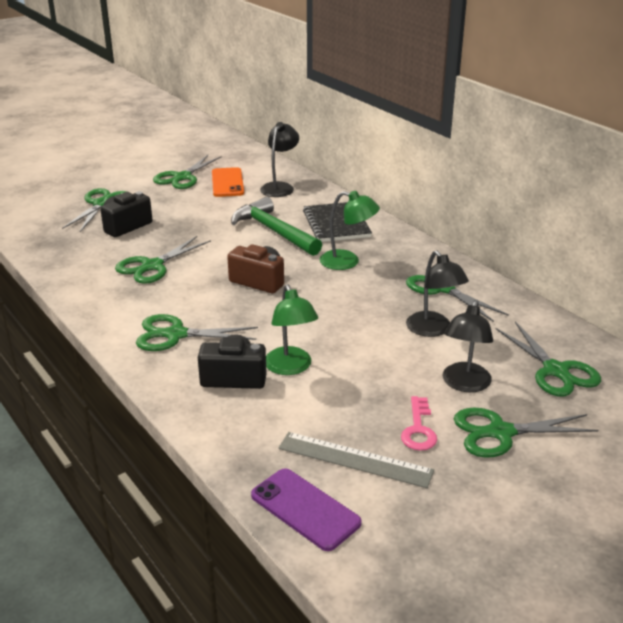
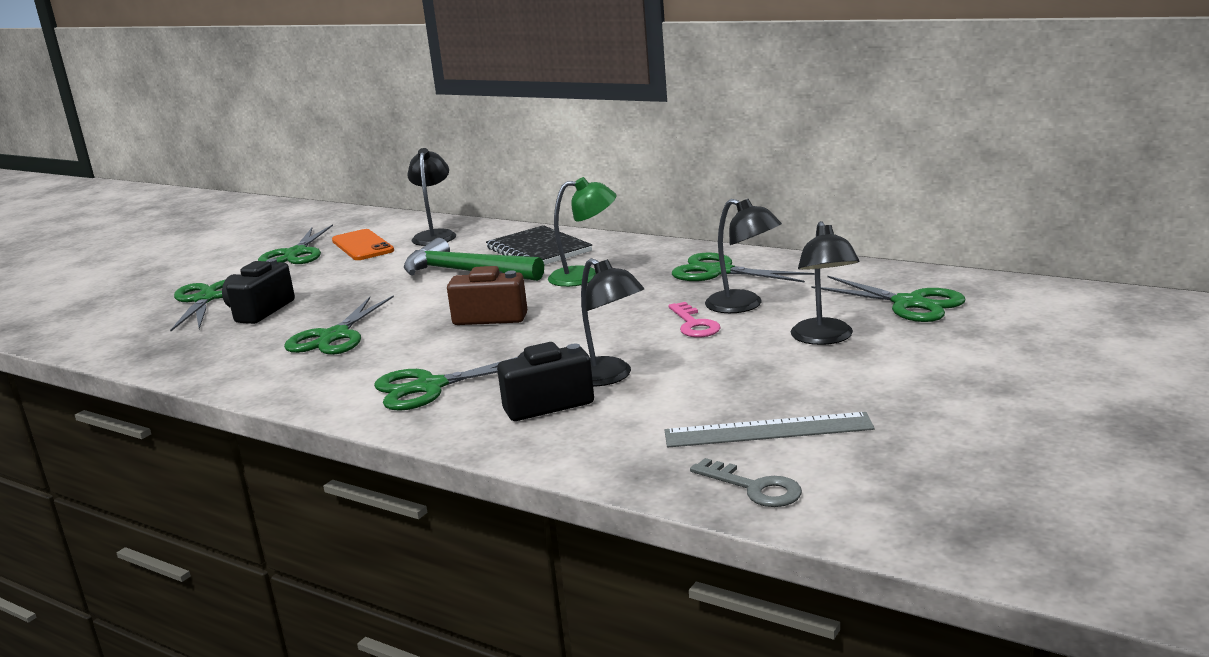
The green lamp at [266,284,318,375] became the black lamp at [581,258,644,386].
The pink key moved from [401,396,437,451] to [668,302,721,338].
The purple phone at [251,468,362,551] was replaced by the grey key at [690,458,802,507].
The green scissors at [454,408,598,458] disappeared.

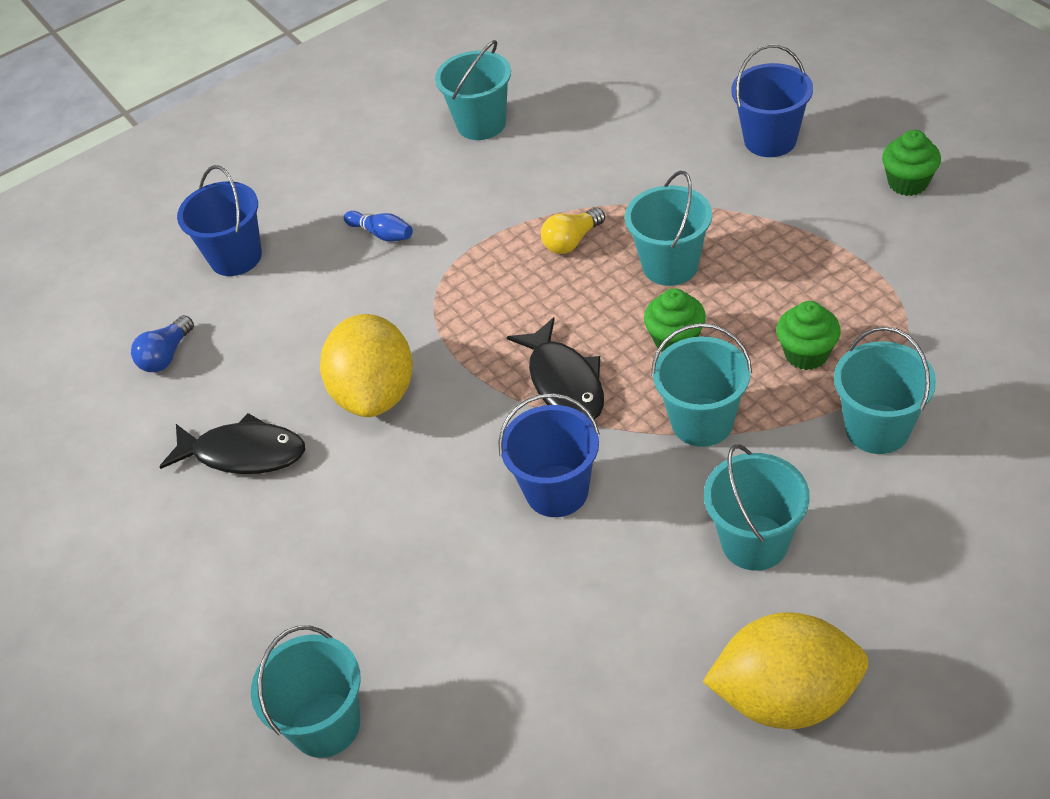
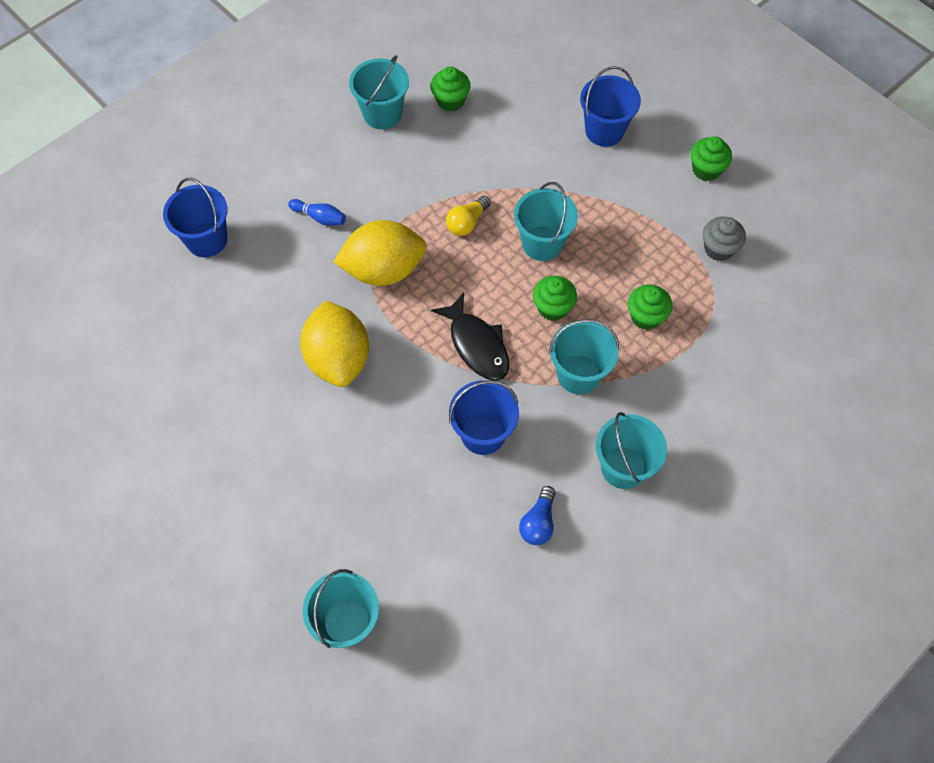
The yellow lemon moved from [703,612,868,729] to [334,220,427,286].
The green cupcake at [430,66,471,112] appeared.
The blue light bulb moved from [131,315,194,372] to [519,486,555,545].
The grey cupcake at [703,216,746,261] appeared.
The black fish at [160,413,305,474] disappeared.
The turquoise bucket at [834,327,936,454] disappeared.

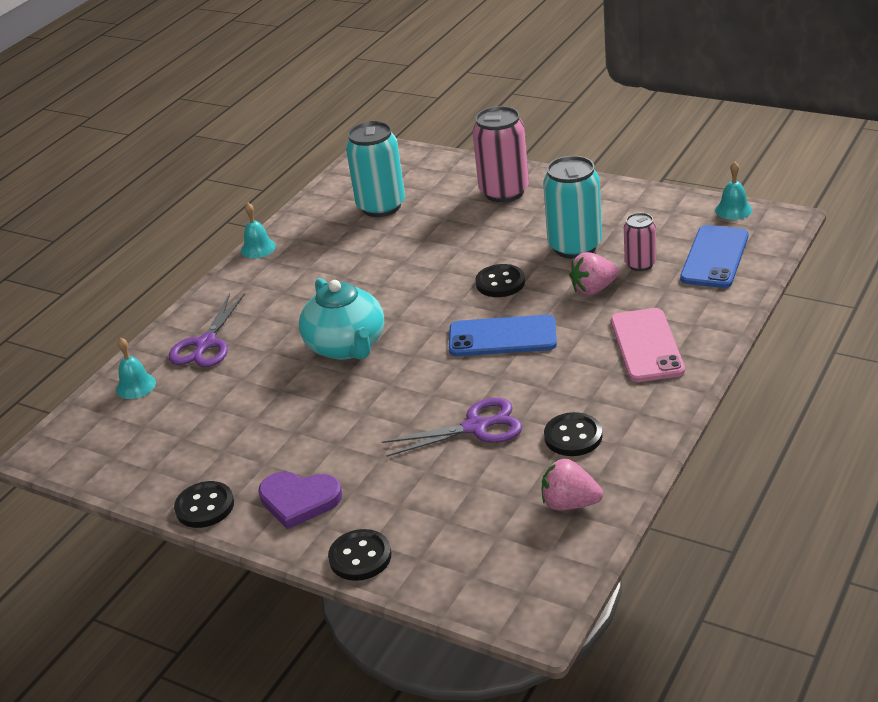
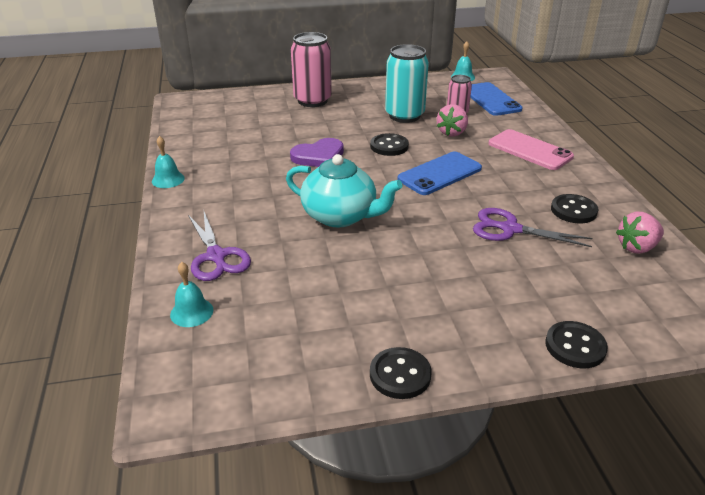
The purple heart moved from [258,472,342,529] to [290,138,344,167].
The purple scissors at [382,398,522,457] turned 105 degrees counterclockwise.
The turquoise can at [346,121,405,217] disappeared.

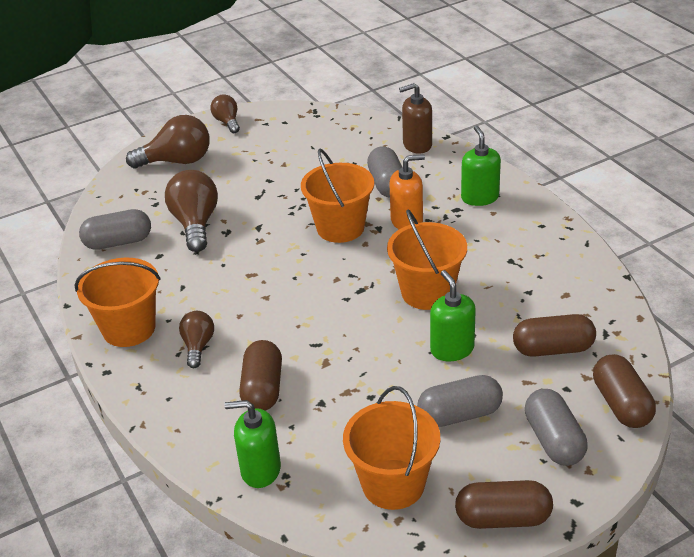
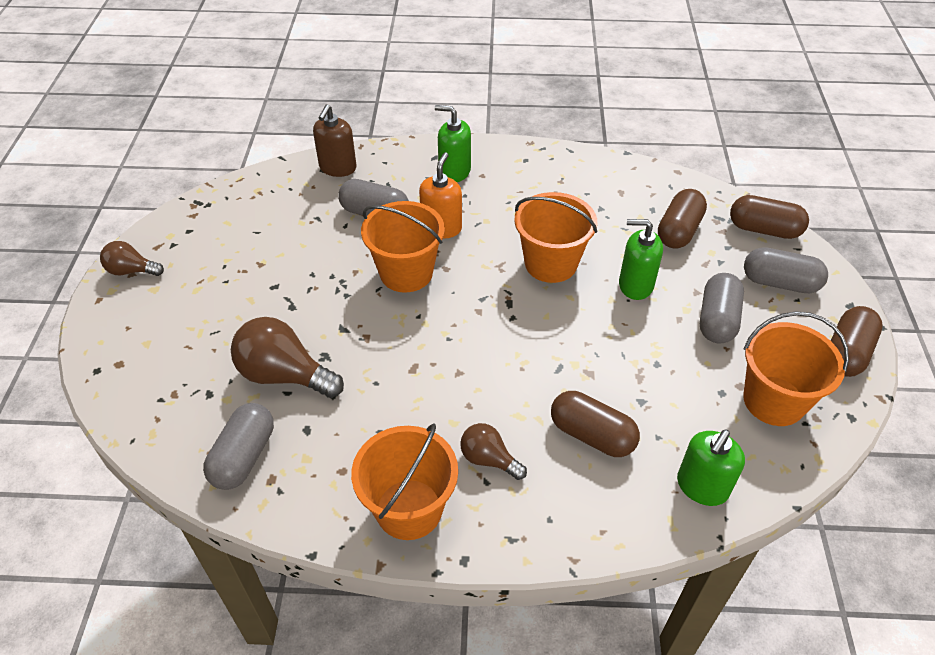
The brown light bulb at [126,115,210,168] disappeared.

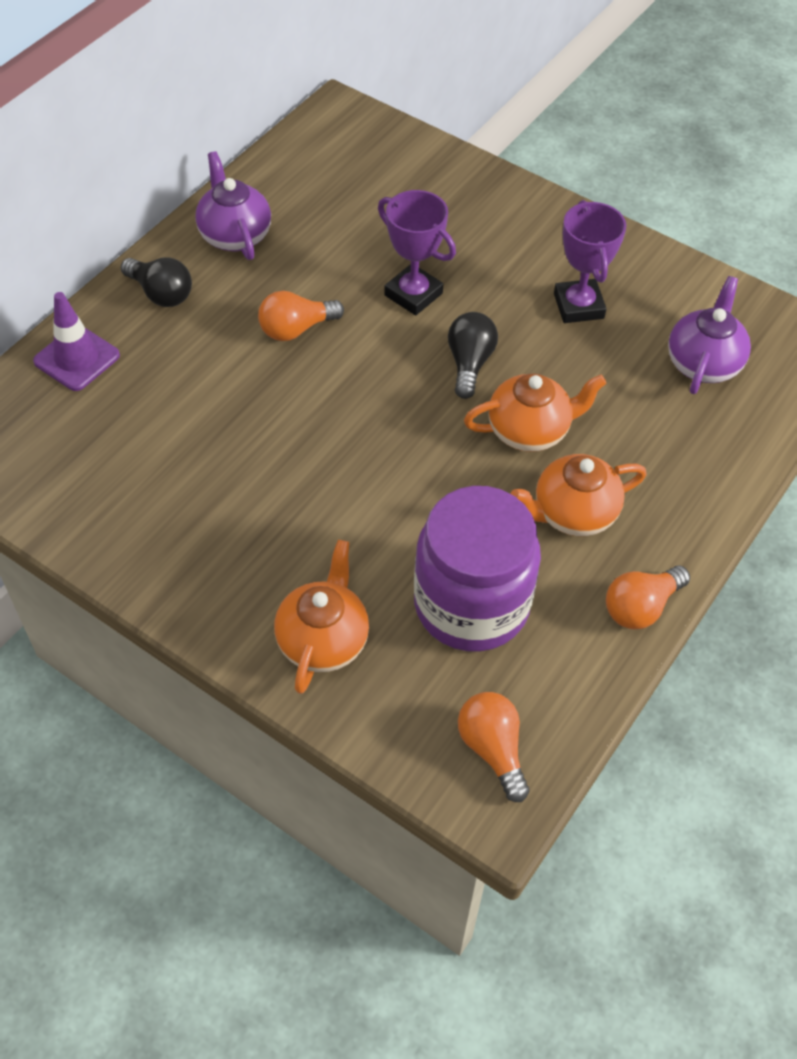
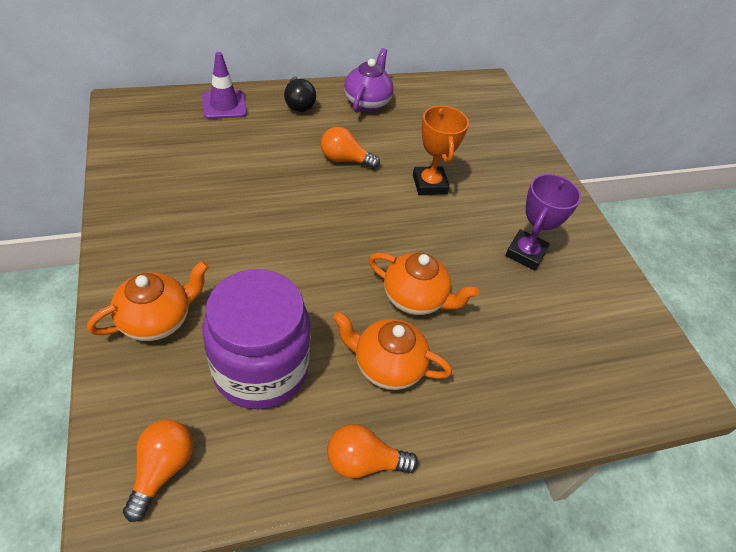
The purple trophy at [378,190,456,315] became the orange trophy at [413,105,469,195].
The black light bulb at [448,312,498,399] disappeared.
The purple teapot at [668,276,751,394] disappeared.

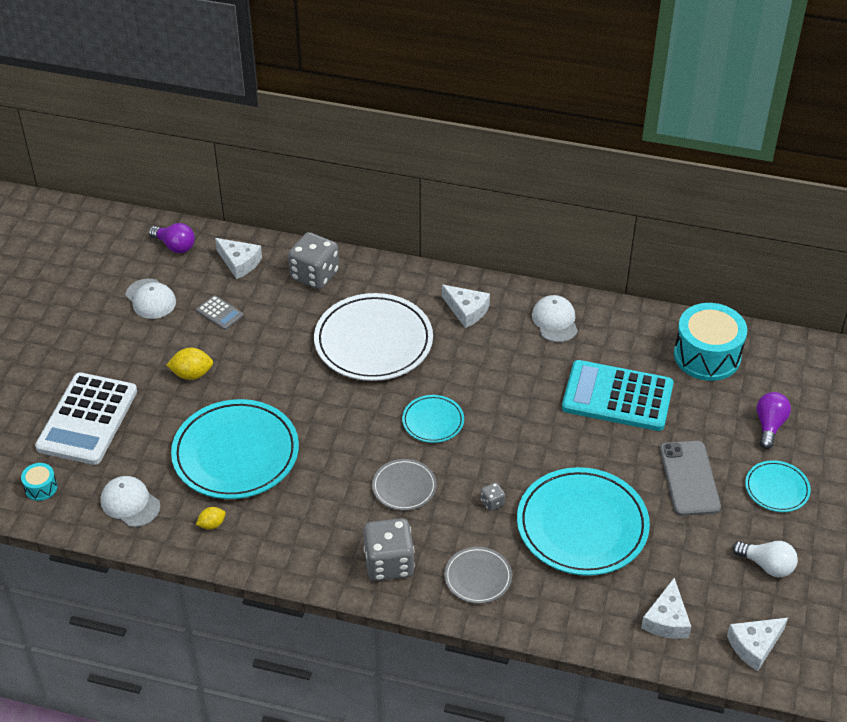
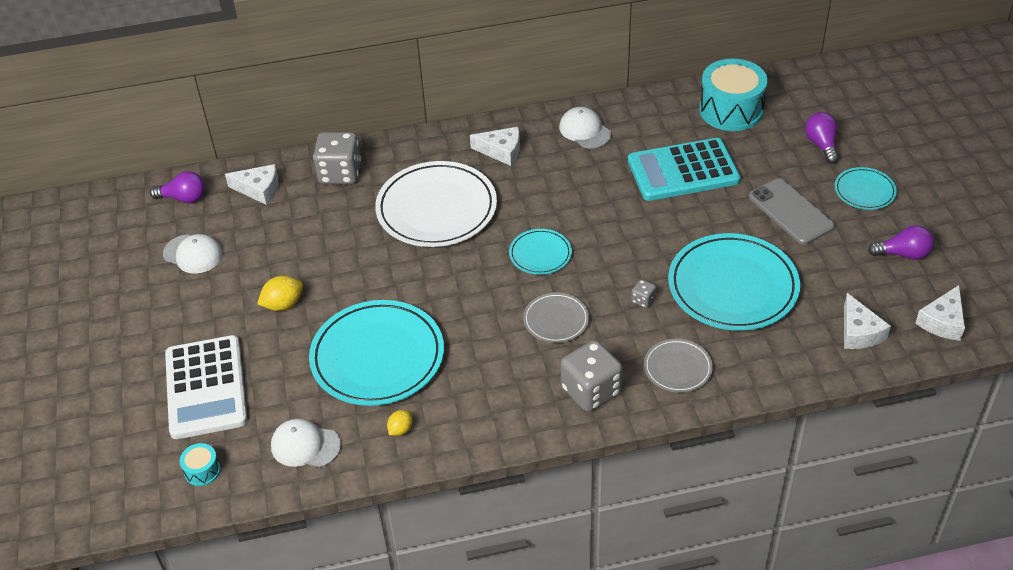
The white light bulb at [732,541,798,577] became the purple light bulb at [868,225,934,260].
The grey calculator at [196,295,243,330] disappeared.

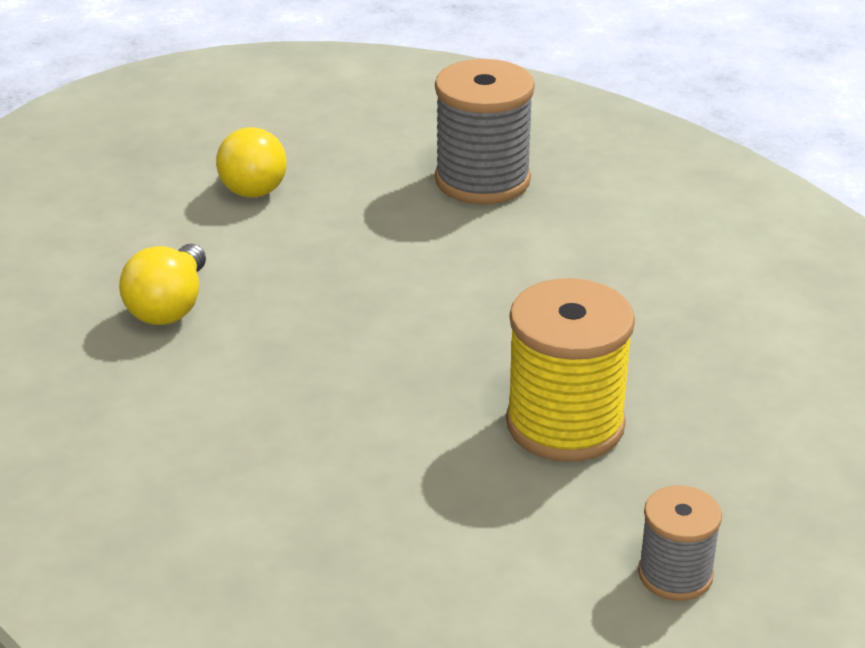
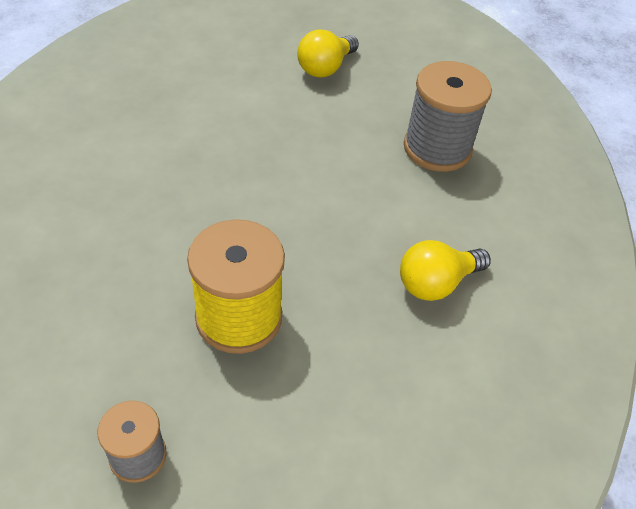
The yellow light bulb moved from [119,244,206,325] to [400,240,491,301].

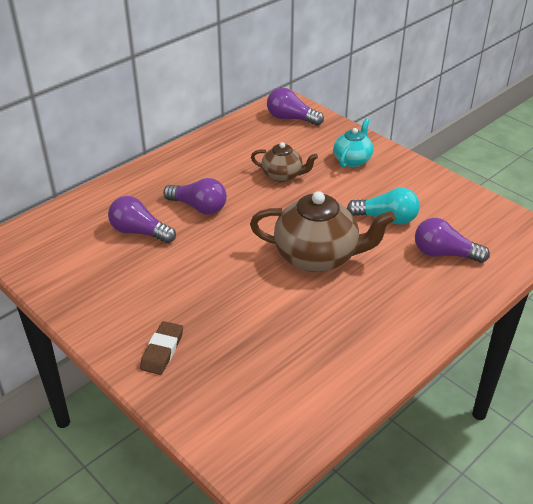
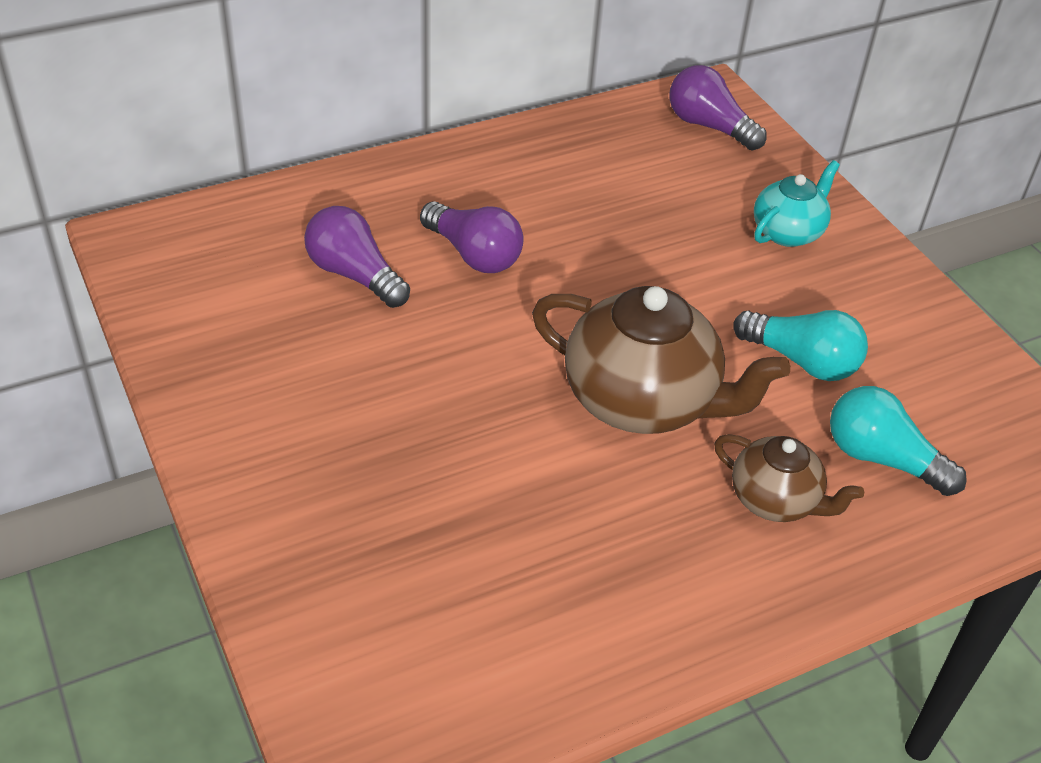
The brown teapot moved from [251,142,318,182] to [714,434,864,522].
The purple light bulb at [415,218,490,263] became the turquoise light bulb at [830,386,967,496].
The brown eraser at [140,321,183,375] disappeared.

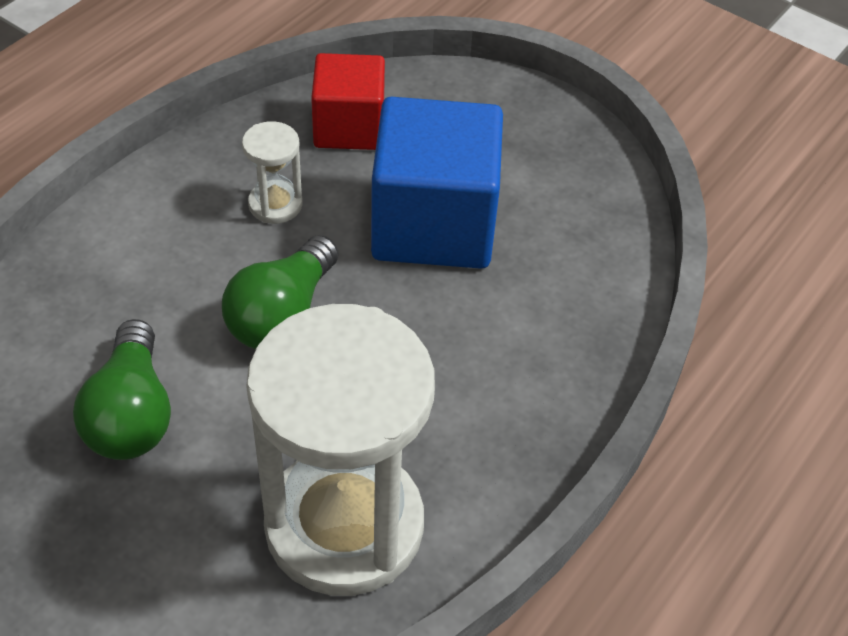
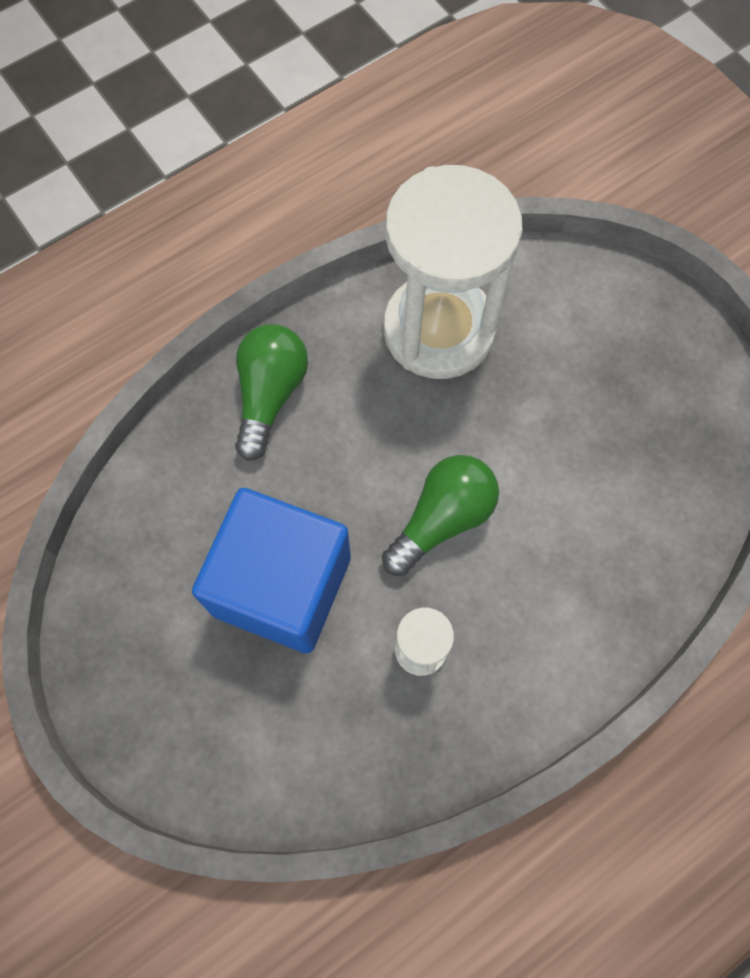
The green light bulb moved from [73,319,171,460] to [235,324,308,461].
The red cube at [311,53,385,150] disappeared.

